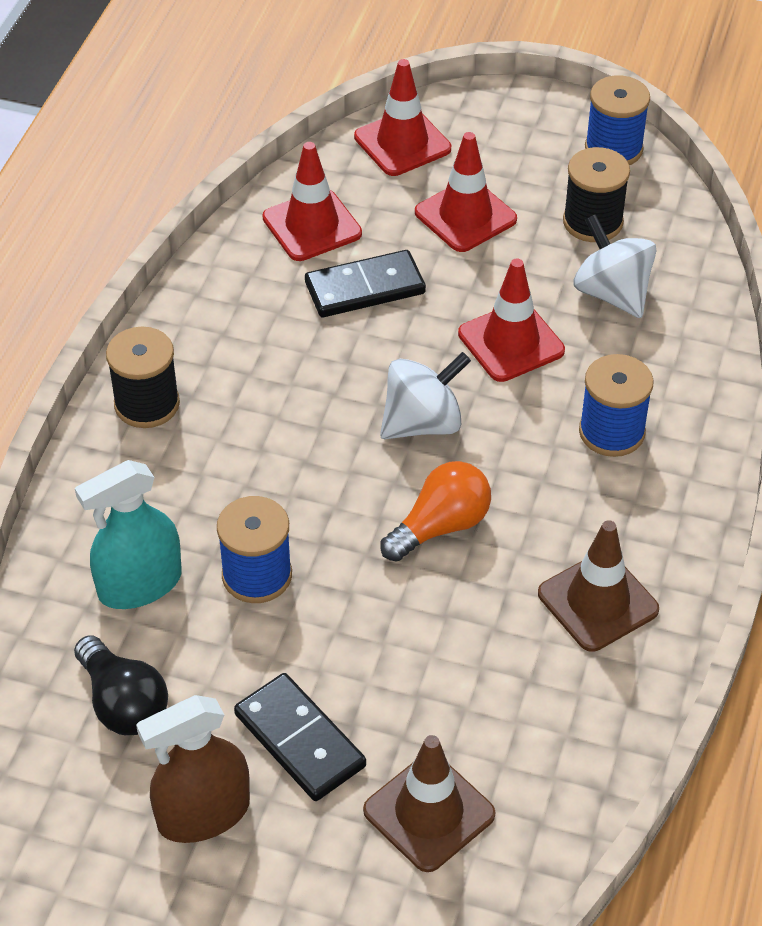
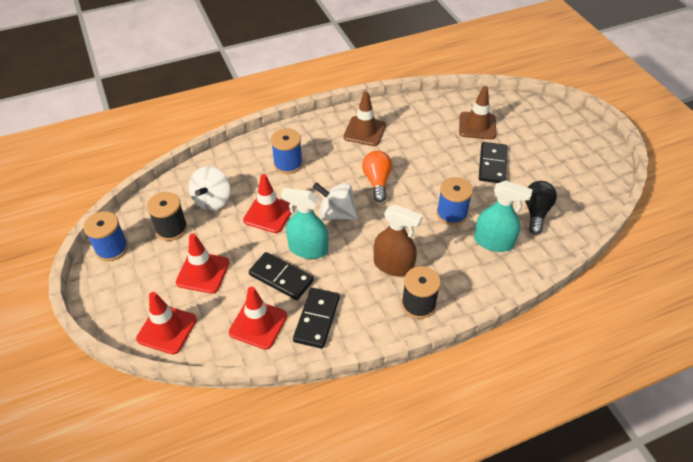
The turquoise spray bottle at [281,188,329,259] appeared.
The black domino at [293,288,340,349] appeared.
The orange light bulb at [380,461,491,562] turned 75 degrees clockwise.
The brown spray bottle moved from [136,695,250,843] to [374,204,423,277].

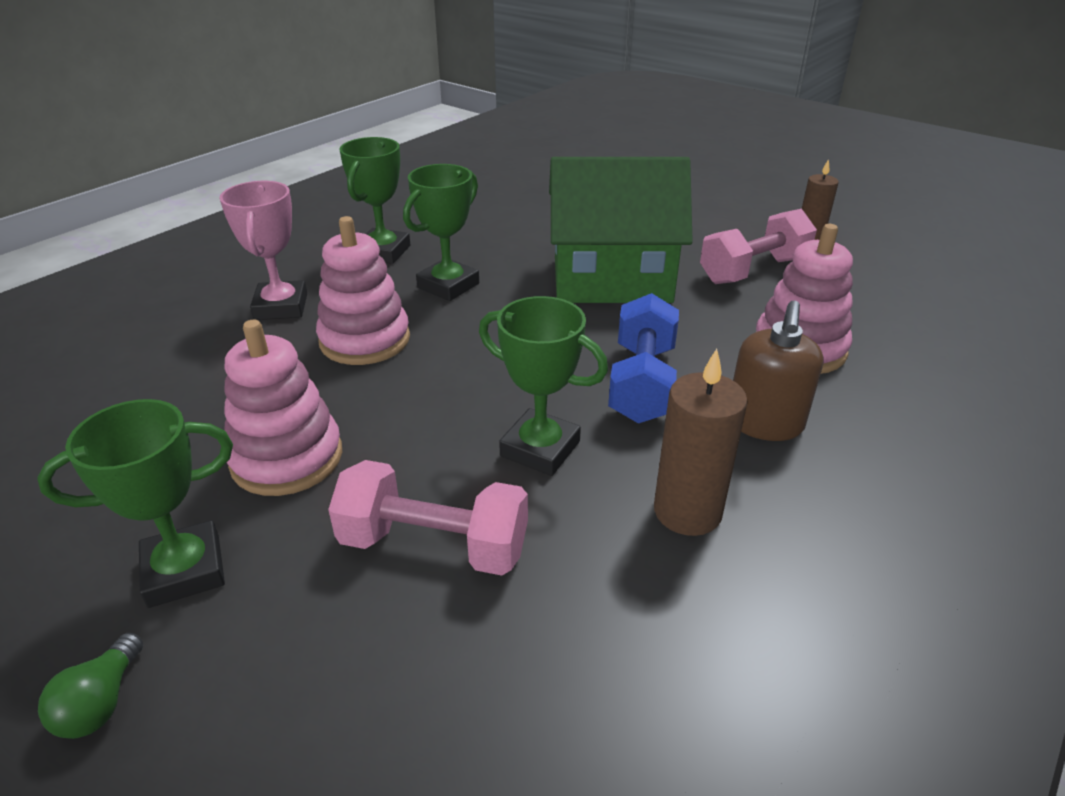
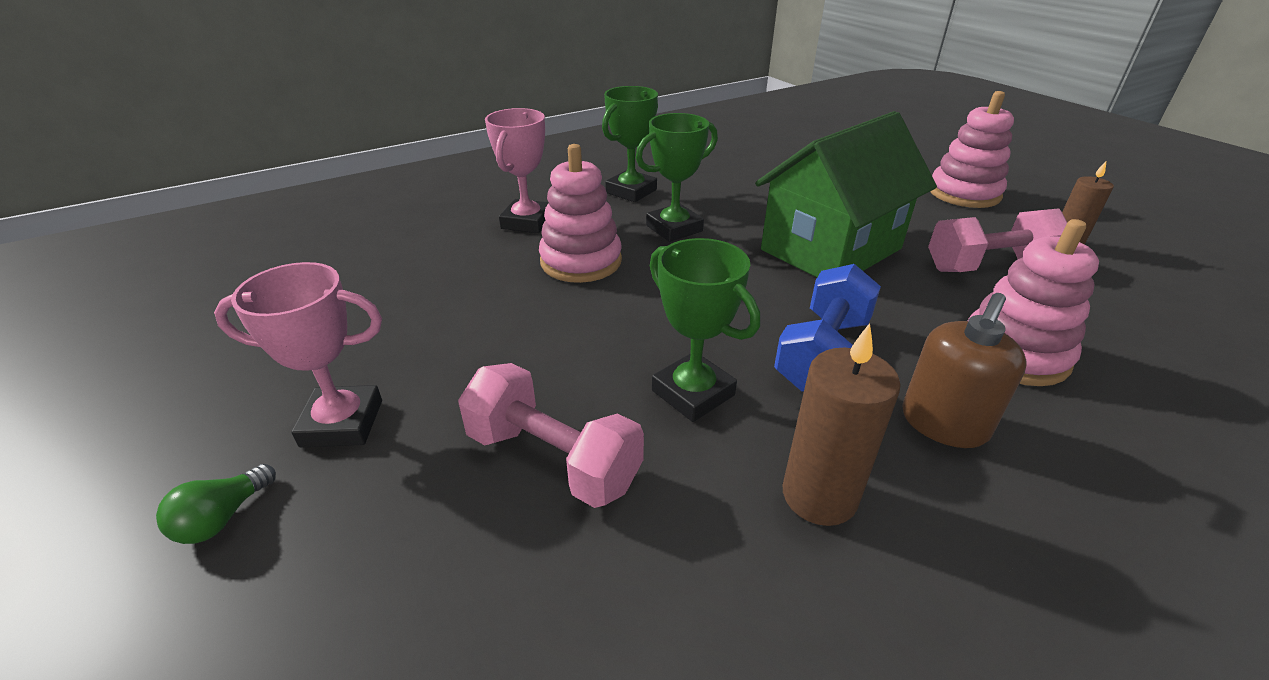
The green trophy at [37,399,233,608] became the pink trophy at [214,262,382,447].
The green house at [549,157,693,303] turned 60 degrees counterclockwise.
The pink stacking toy moved from [224,320,342,496] to [930,91,1014,208].

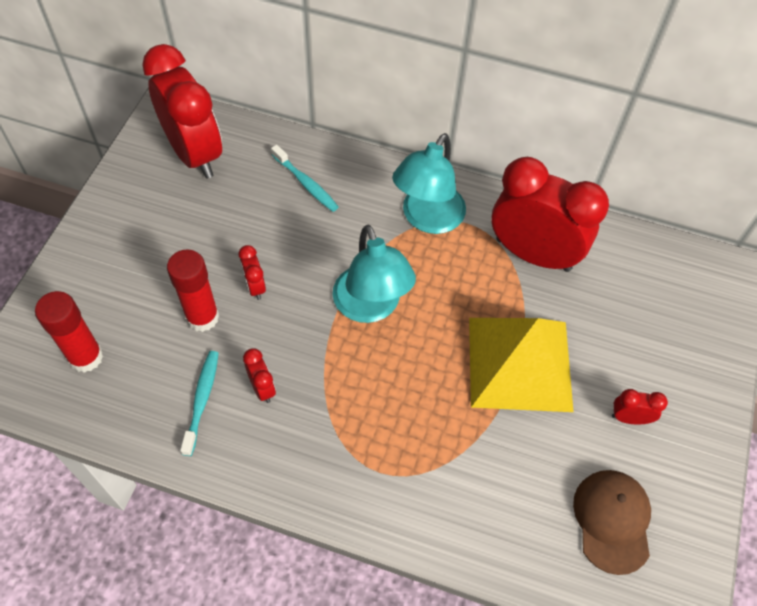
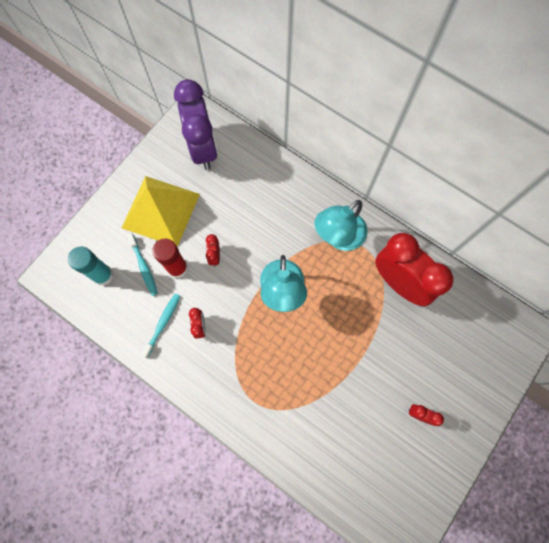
The red glue stick at [35,291,103,373] became the turquoise glue stick at [68,247,114,285].
The yellow pyramid moved from [469,318,574,412] to [122,176,200,247].
The turquoise toothbrush moved from [271,145,339,212] to [127,233,158,296].
The red clock at [142,44,222,178] became the purple clock at [174,79,218,170].
The brown cap at [573,470,651,575] disappeared.

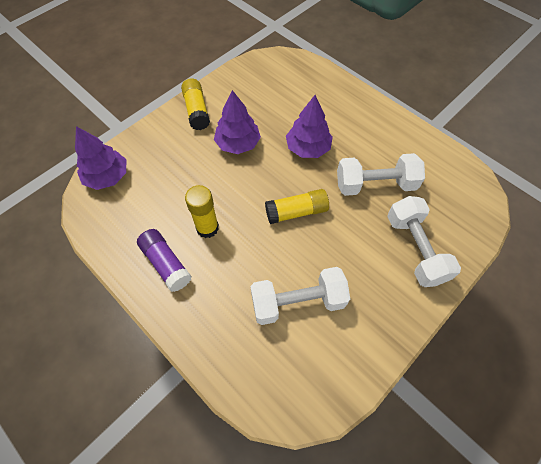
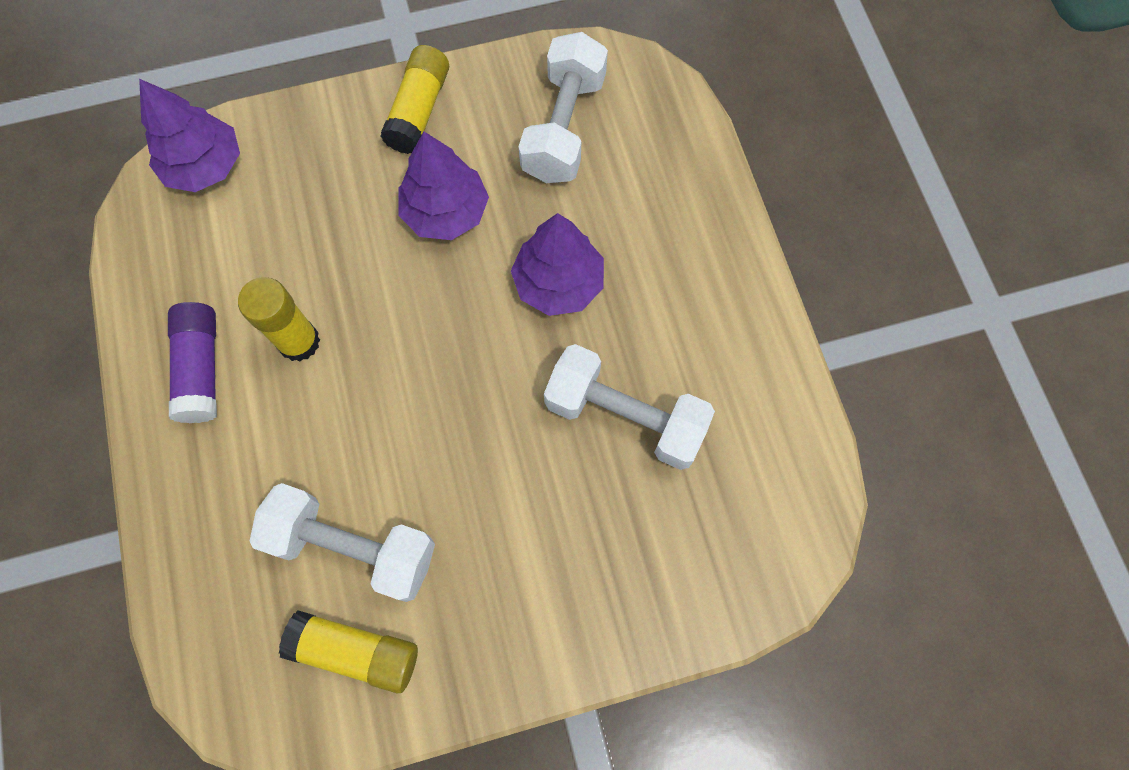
The yellow glue stick moved from [265,189,329,224] to [279,610,418,694].
The white dumbbell moved from [387,196,461,287] to [519,32,608,183].

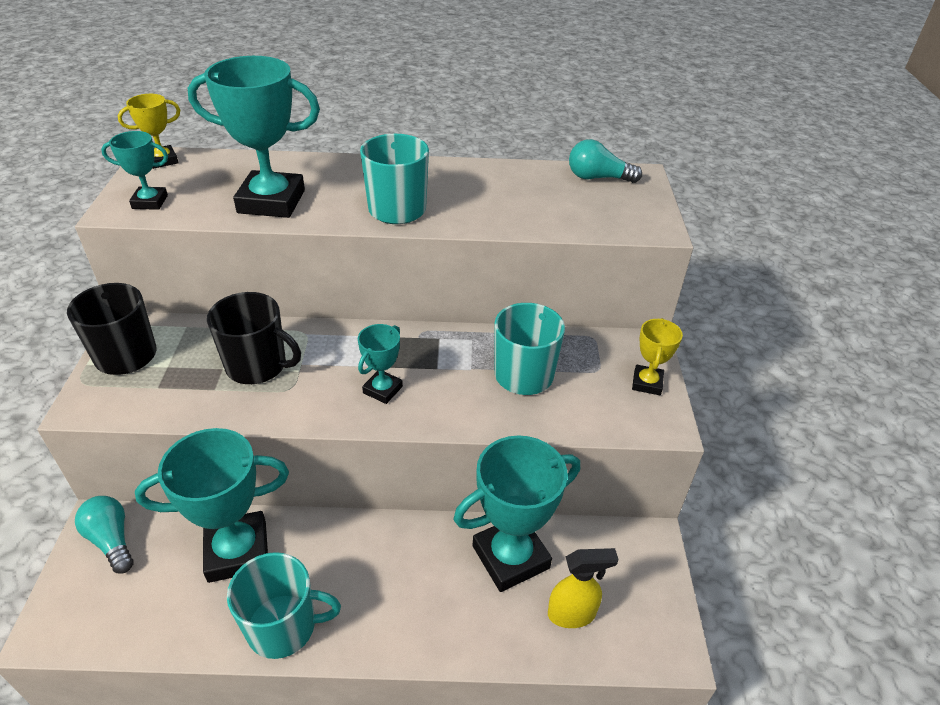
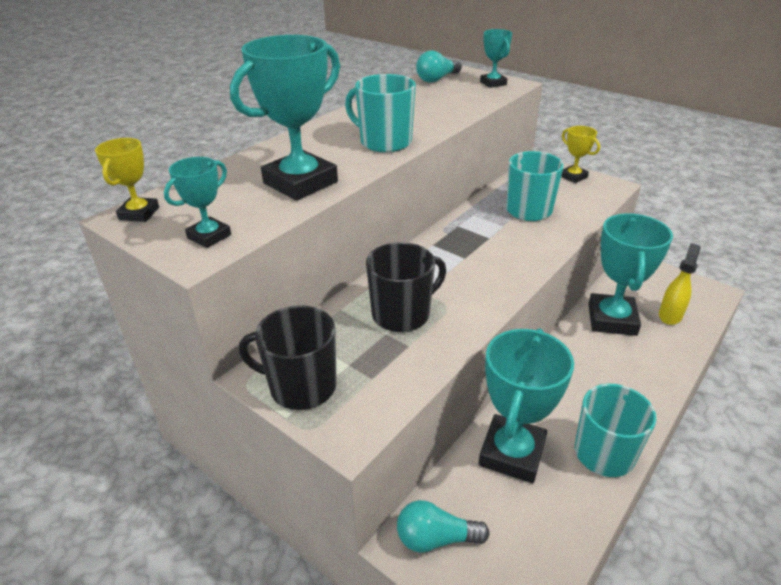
The turquoise trophy moved from [358,324,403,404] to [480,29,512,88].

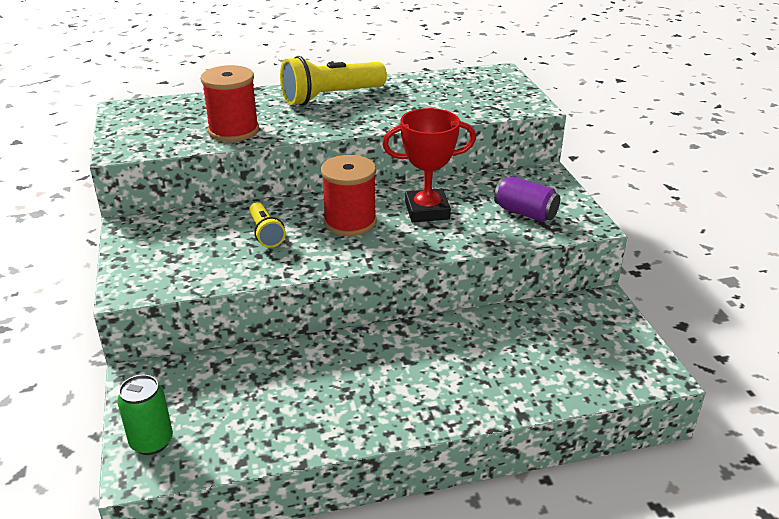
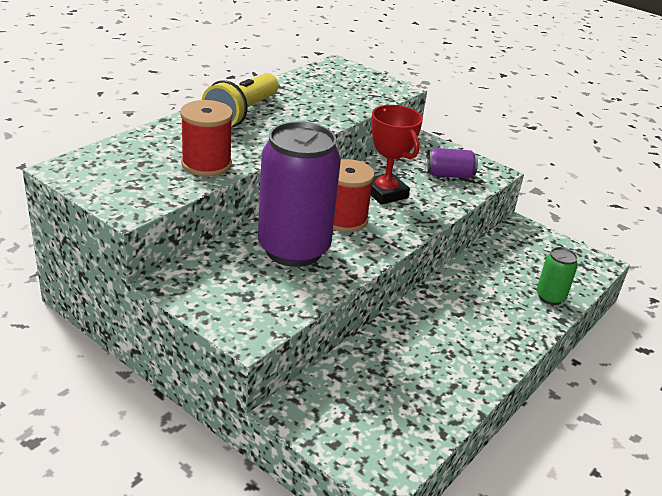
The yellow flashlight at [249,202,286,248] was replaced by the purple can at [258,121,341,267].
The red trophy at [382,108,476,222] turned 75 degrees counterclockwise.
The green can moved from [117,375,173,455] to [537,247,578,305].

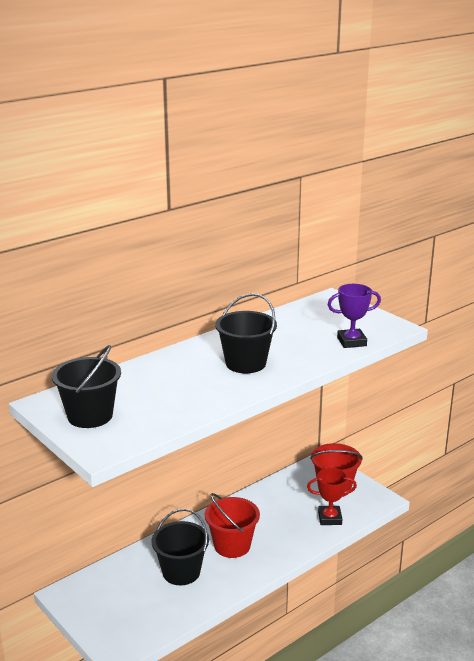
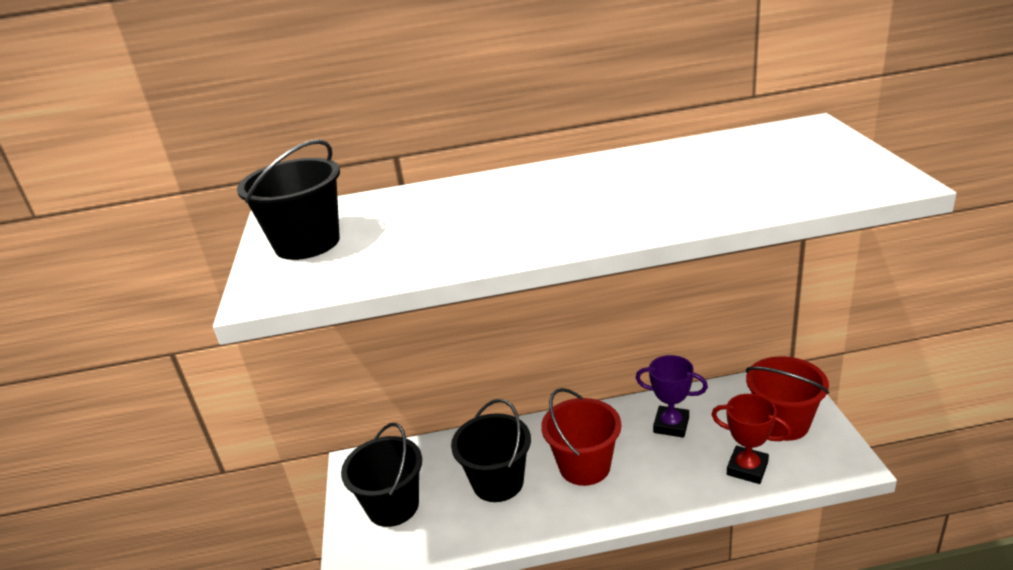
The black bucket moved from [215,293,277,373] to [341,423,422,527].
The purple trophy moved from [328,284,381,348] to [636,355,708,438].

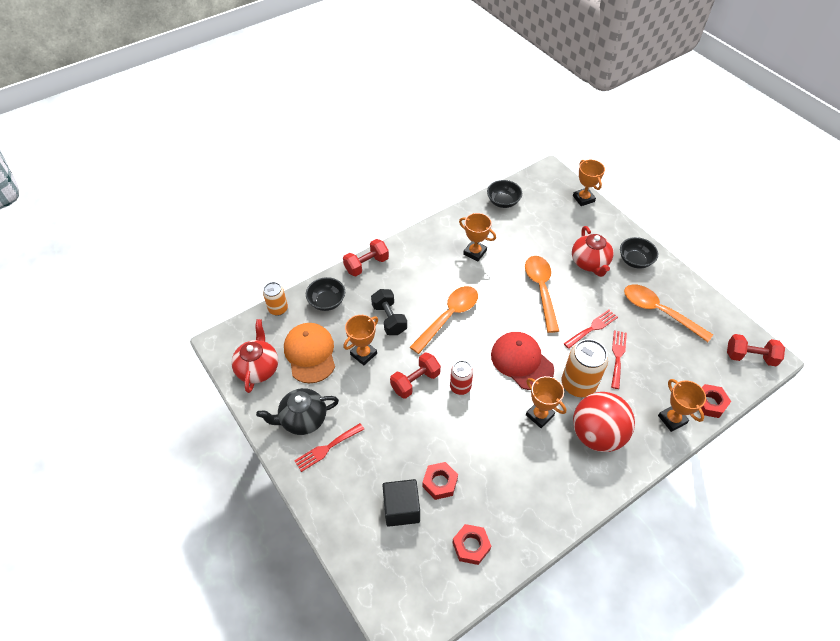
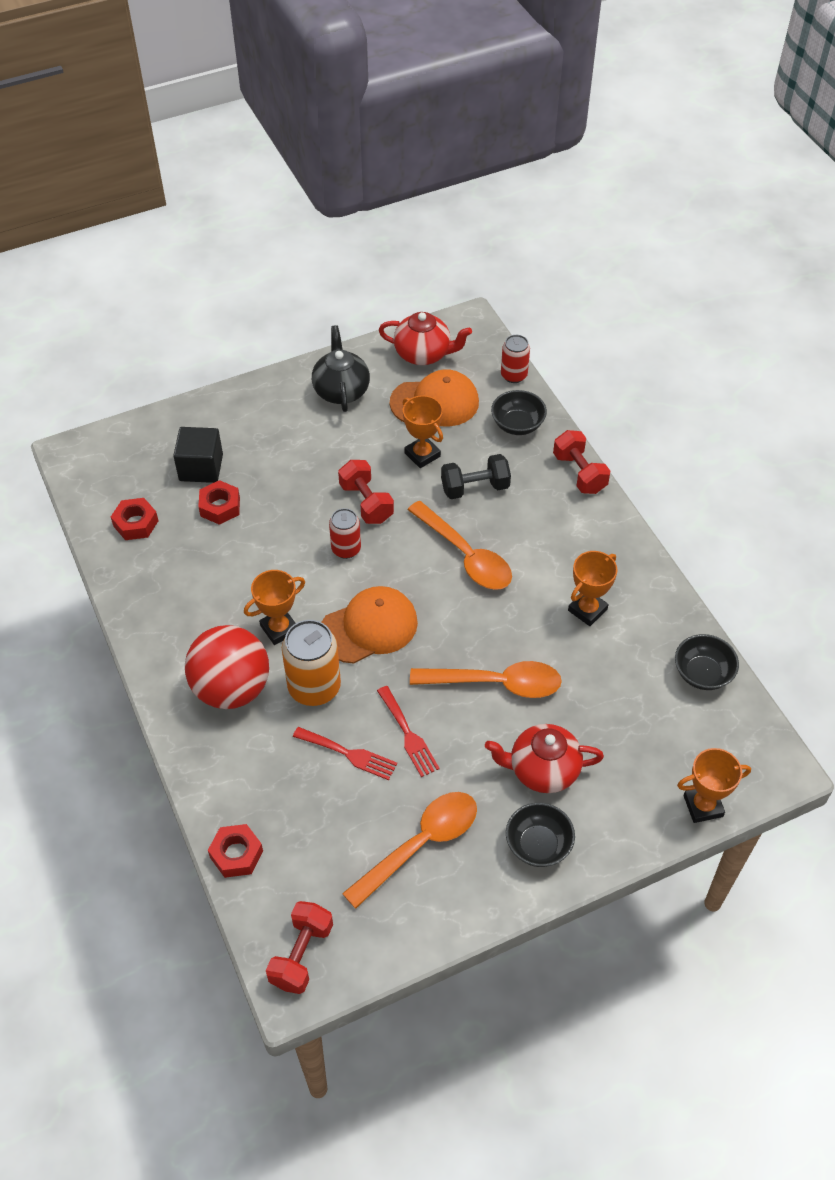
The red cap at [491,332,554,390] became the orange cap at [322,586,418,664].
The orange can at [263,282,288,316] became the red can at [501,335,530,383].
The red fork at [294,423,364,472] disappeared.
The orange trophy at [658,379,706,432] disappeared.

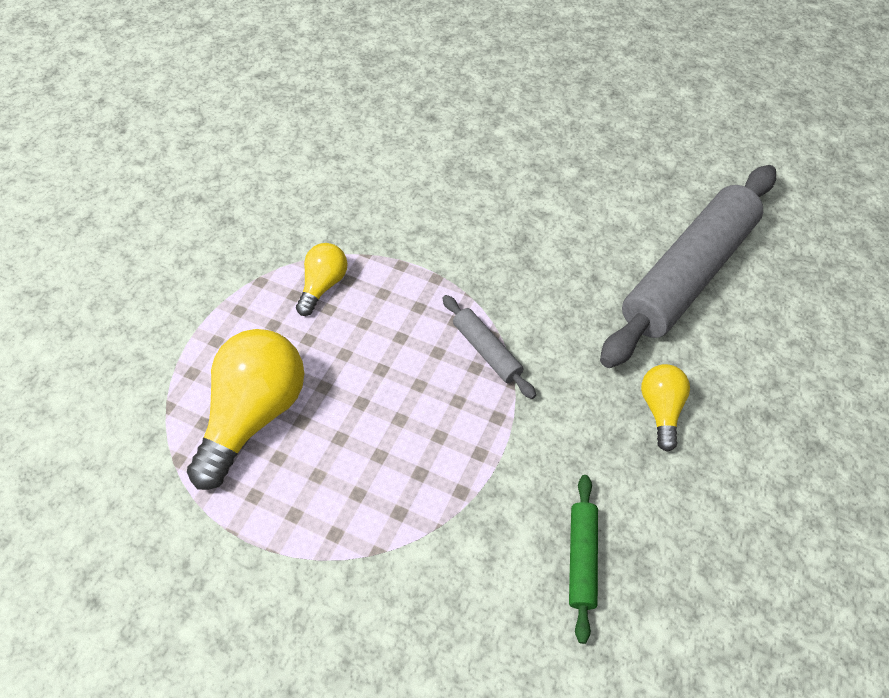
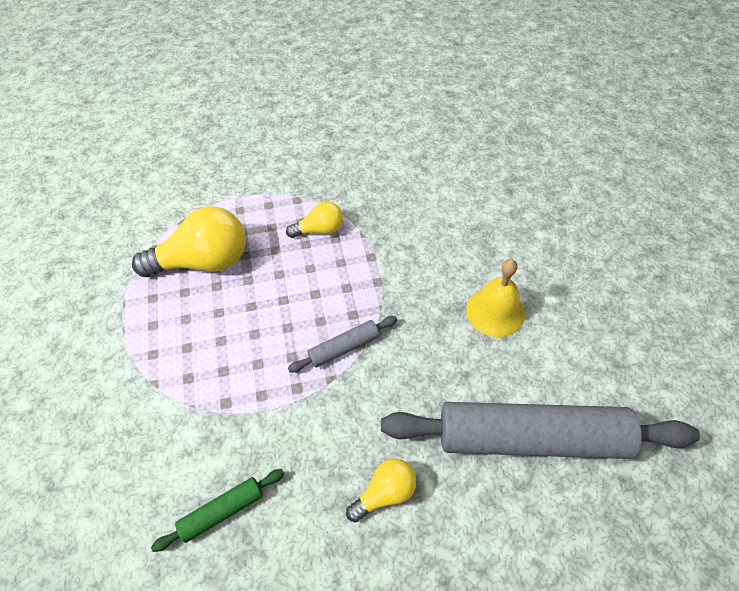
The grey rolling pin at [442,295,536,399] turned 45 degrees clockwise.
The yellow bell at [466,259,525,337] appeared.

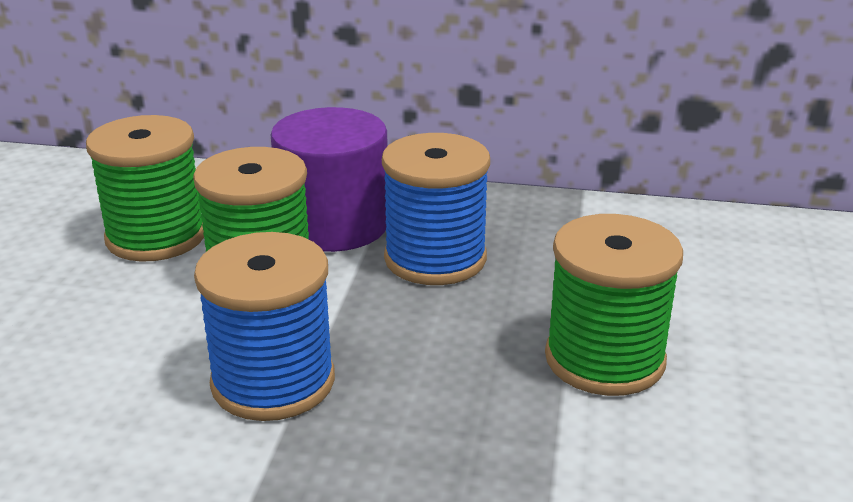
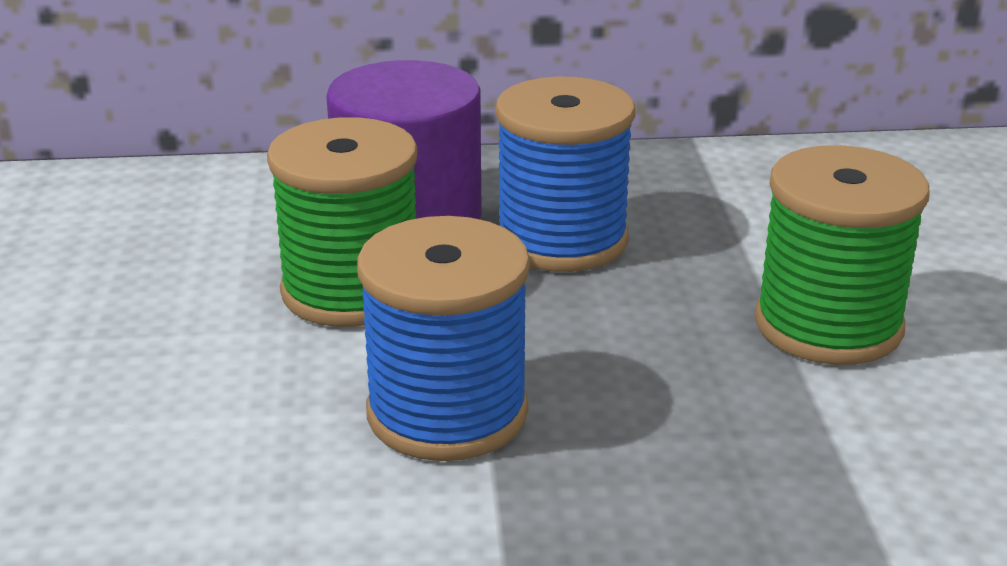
The green spool at [86,115,204,262] disappeared.

